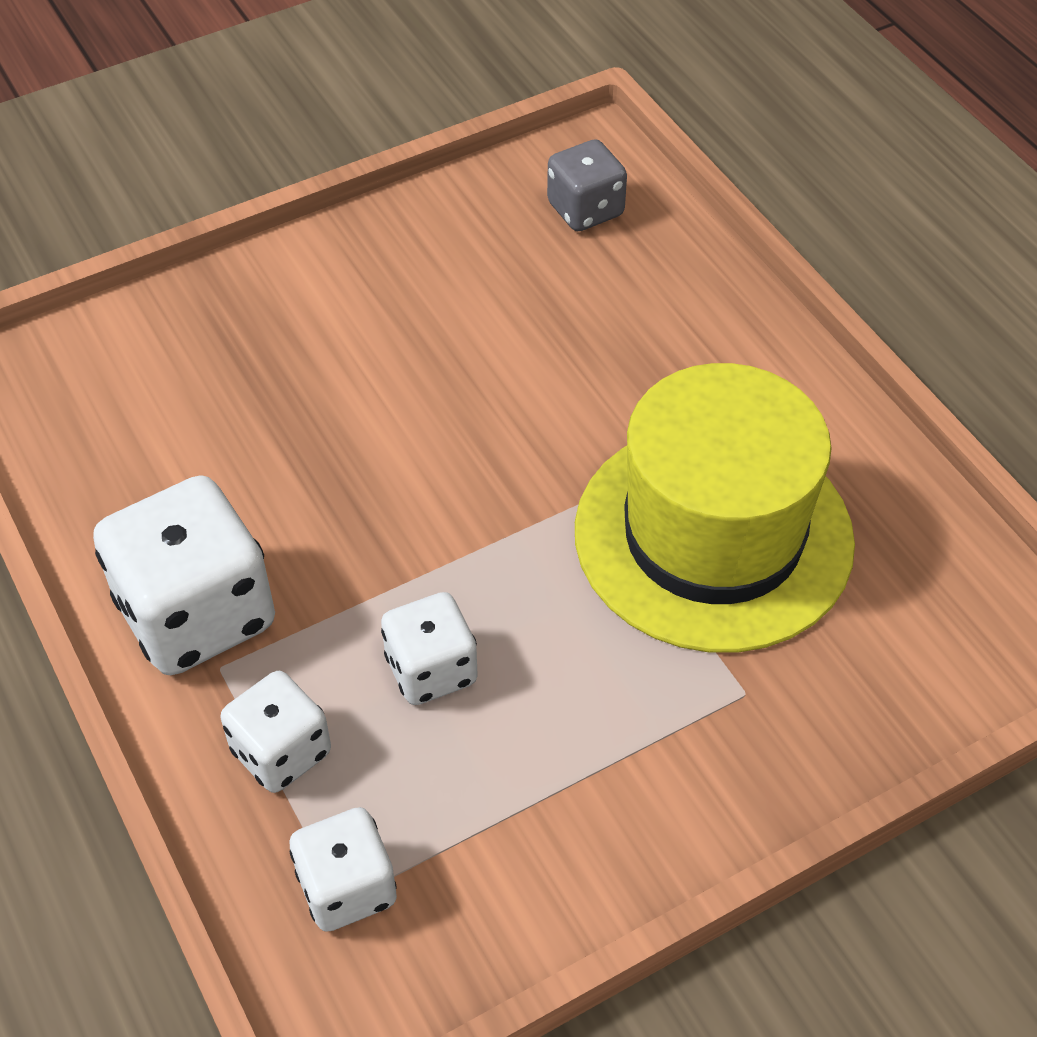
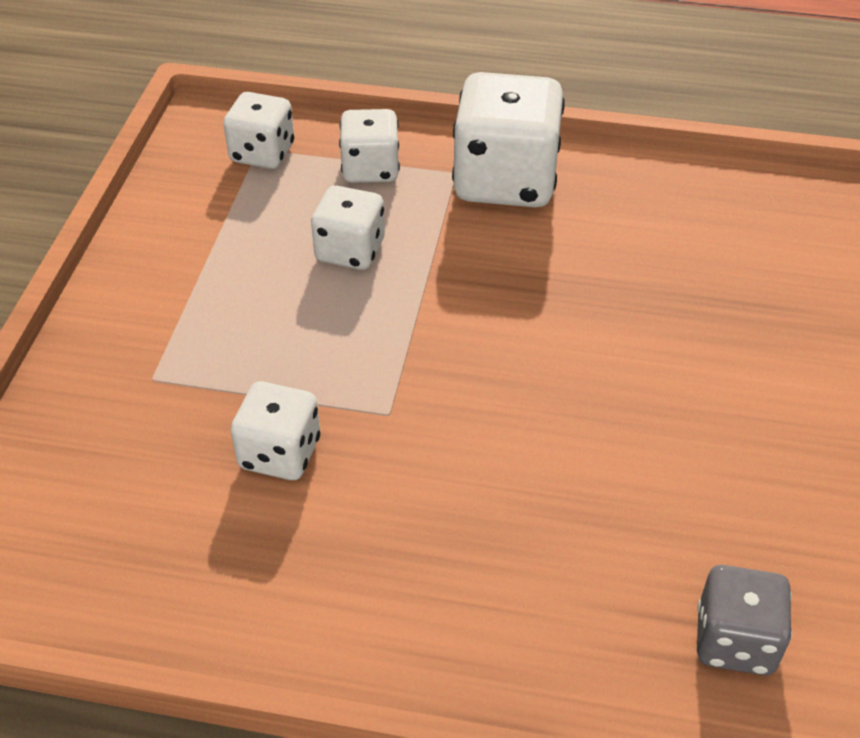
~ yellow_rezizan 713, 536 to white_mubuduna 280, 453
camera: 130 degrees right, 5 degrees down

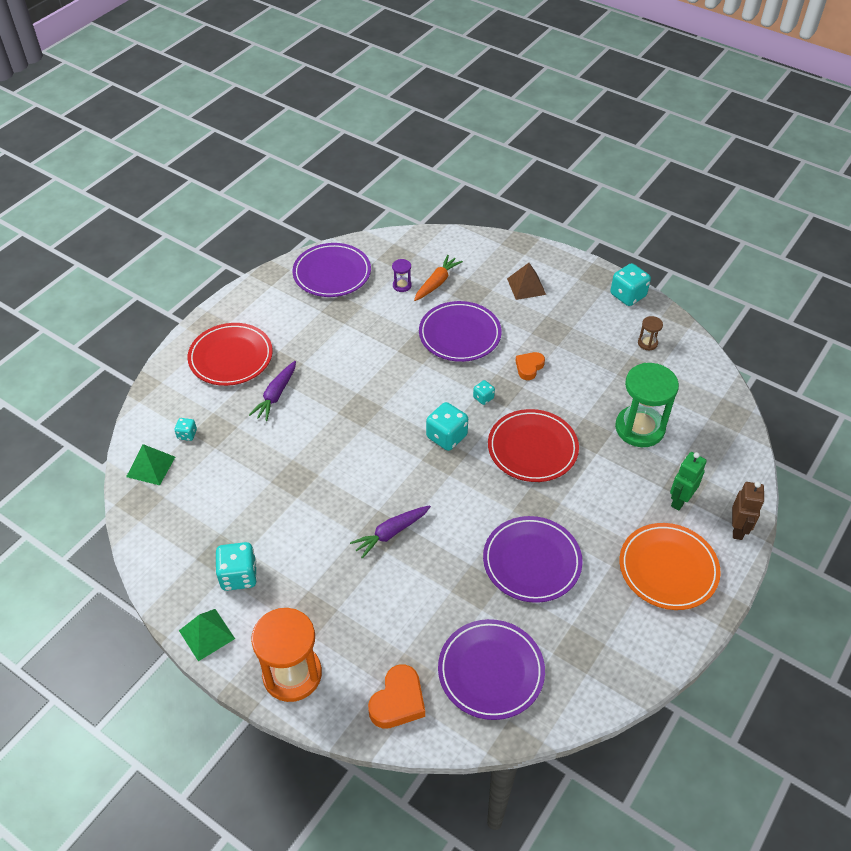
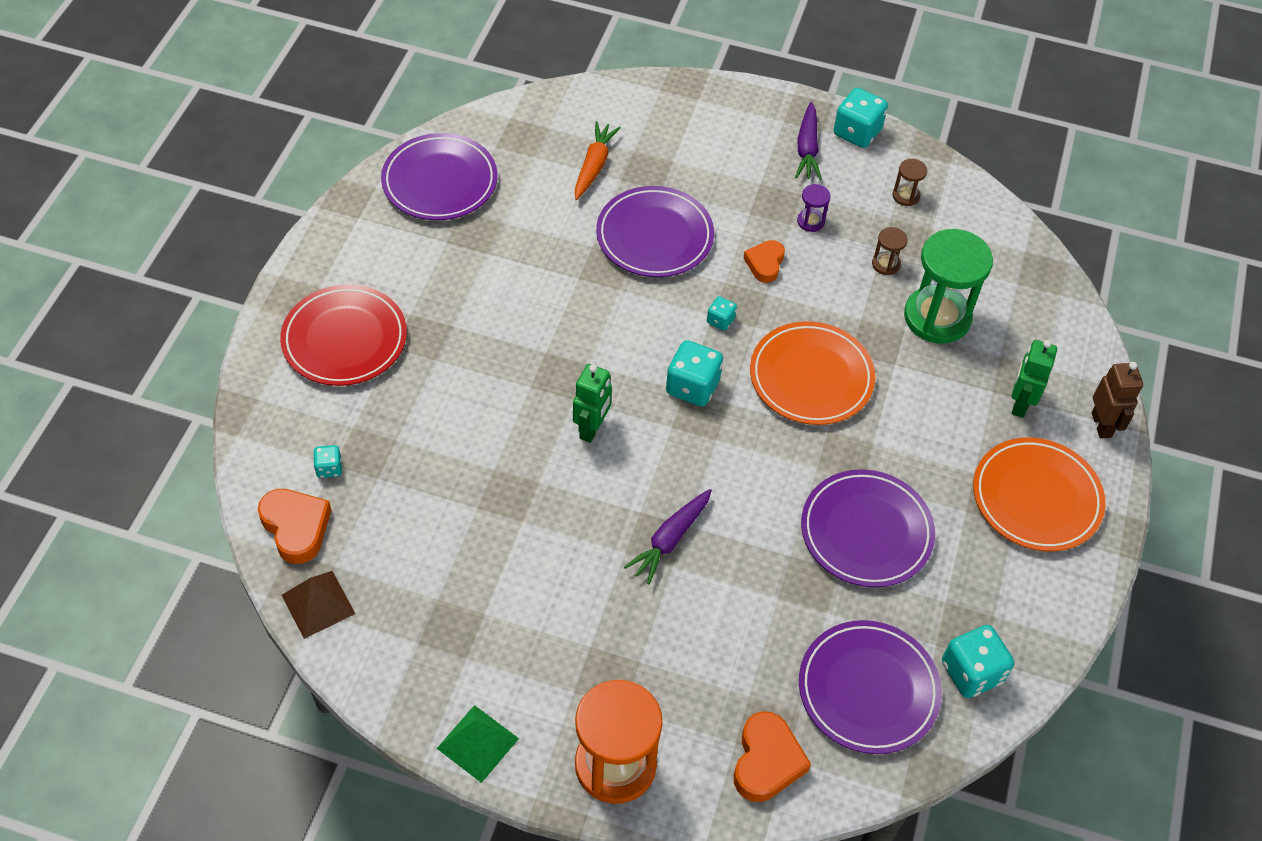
~ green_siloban 150, 466 to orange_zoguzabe 296, 527
~ turquoise_mubuduna 239, 576 to 971, 672
~ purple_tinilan 276, 395 to 807, 149
~ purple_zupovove 402, 285 to 810, 221
~ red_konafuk 532, 448 to orange_konafuk 811, 377
~ brown_siloban 526, 286 to 318, 604
+ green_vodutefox 592, 429
+ brown_zupovove 885, 264
camera: 20 degrees left, 5 degrees up

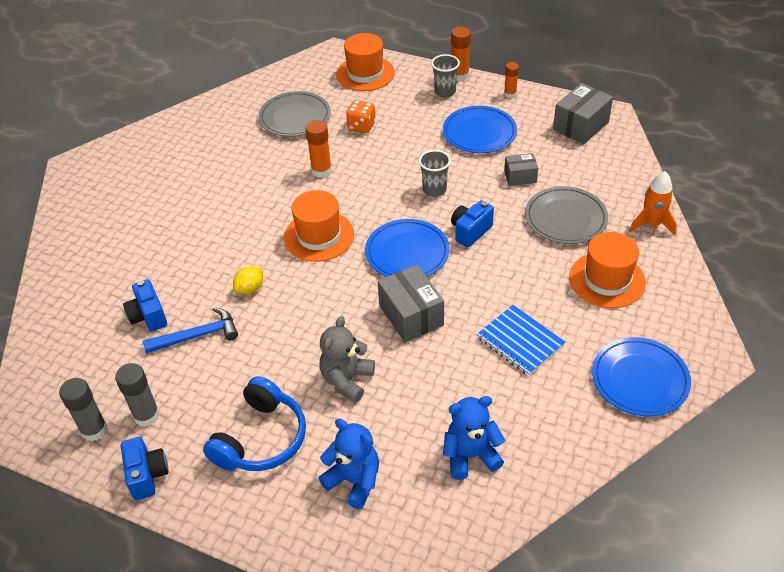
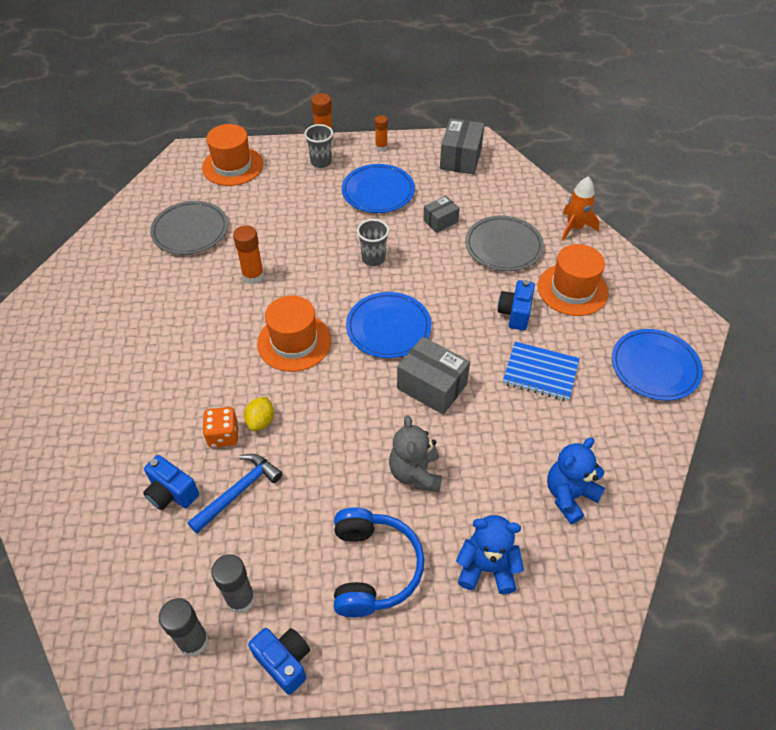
~ orange_mubuduna 361, 126 to 223, 435
~ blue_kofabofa 470, 232 to 515, 313
camera: 30 degrees left, 5 degrees up

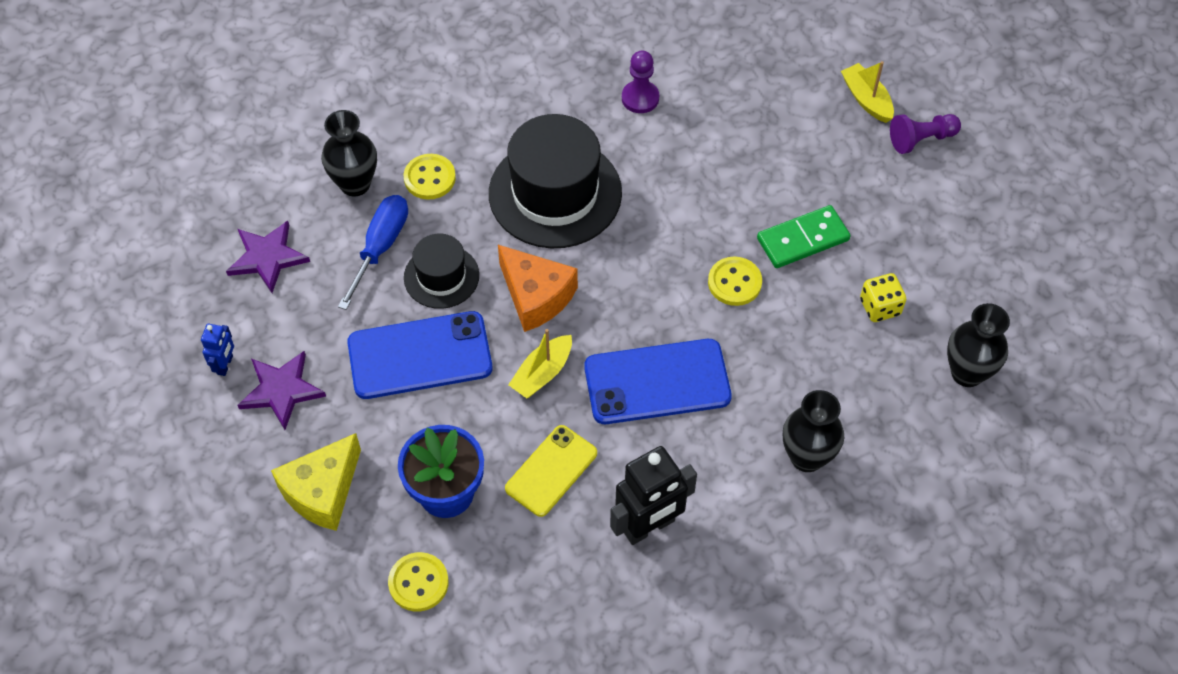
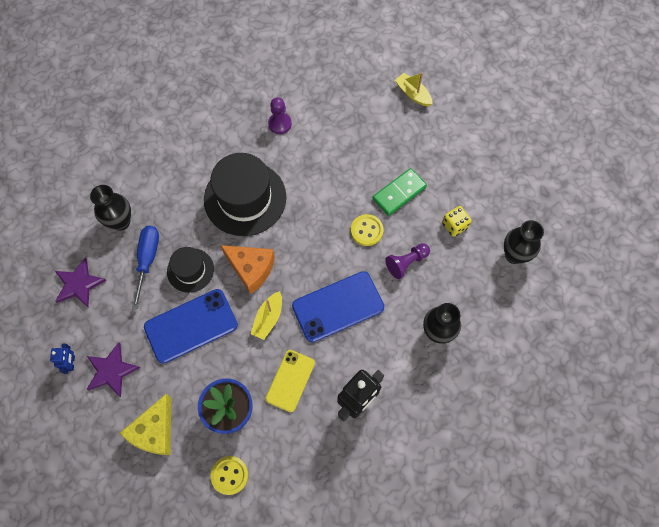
- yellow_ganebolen 429, 178
~ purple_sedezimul 921, 139 to 406, 263
camera: 15 degrees left, 10 degrees up

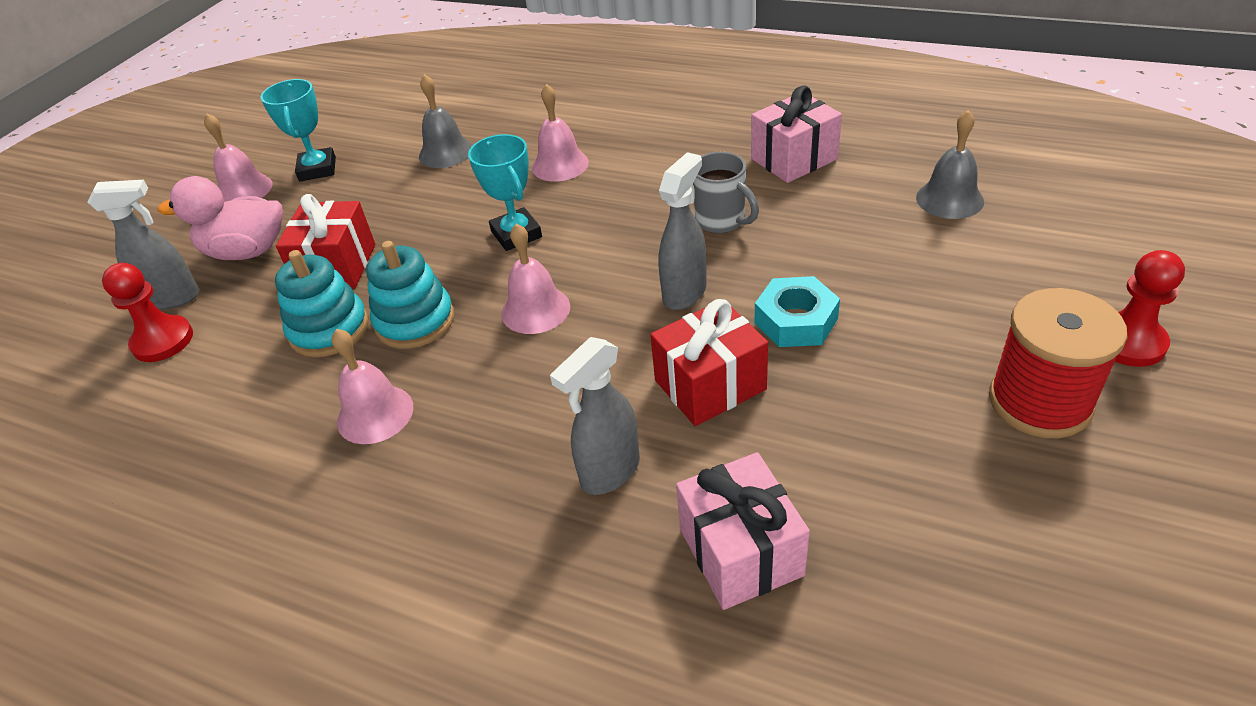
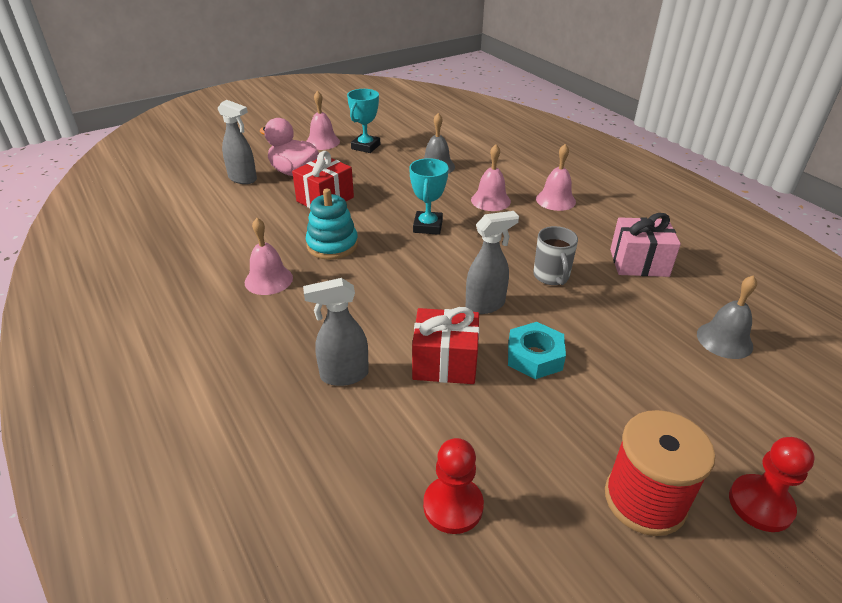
~ red_sedezimul 163, 341 to 453, 506
- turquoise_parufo 329, 329
~ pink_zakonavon 535, 310 to 555, 200
- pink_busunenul 740, 551
camera: 30 degrees right, 5 degrees down

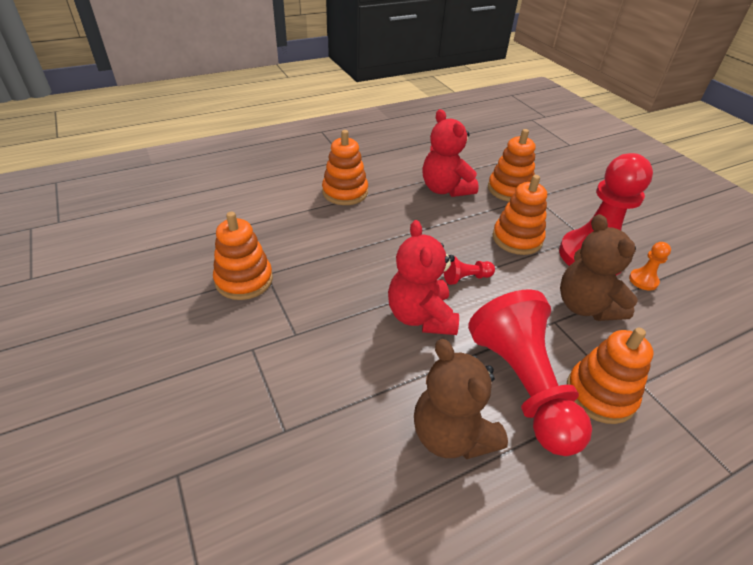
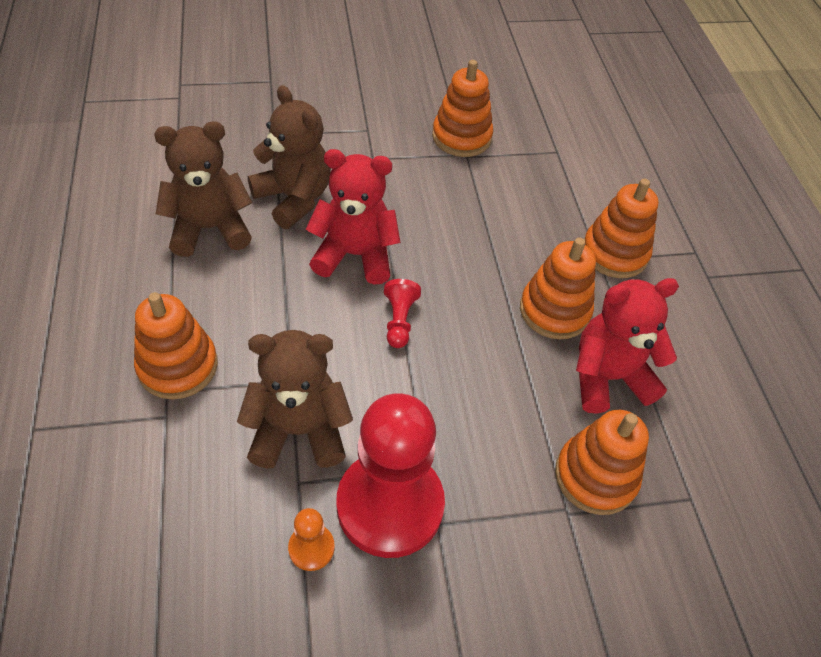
- red_sedezimul 523, 385
~ orange_parufo 517, 239 to 554, 311
+ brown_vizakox 294, 198
camera: 105 degrees right, 10 degrees up

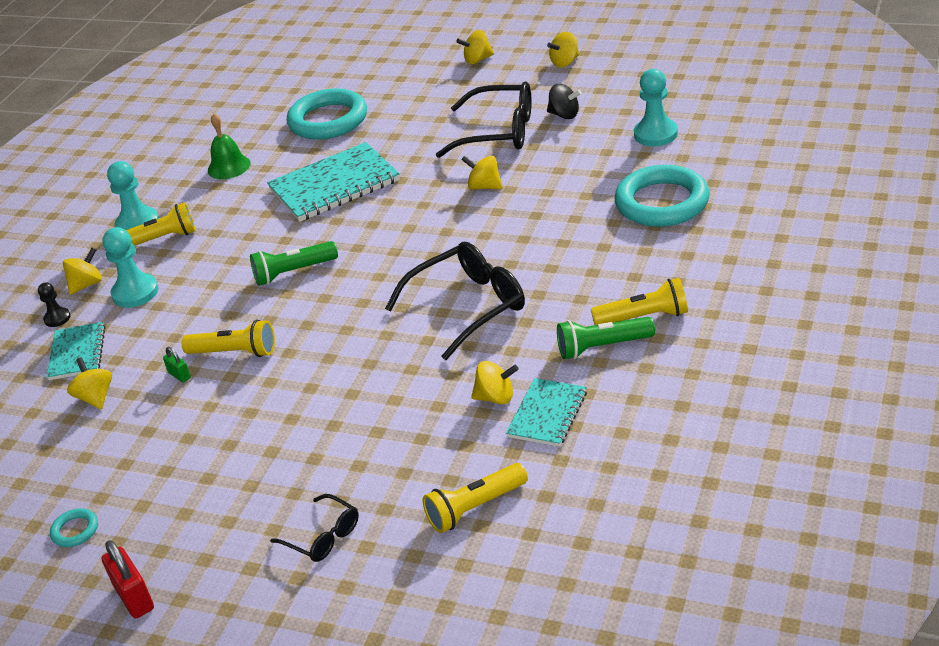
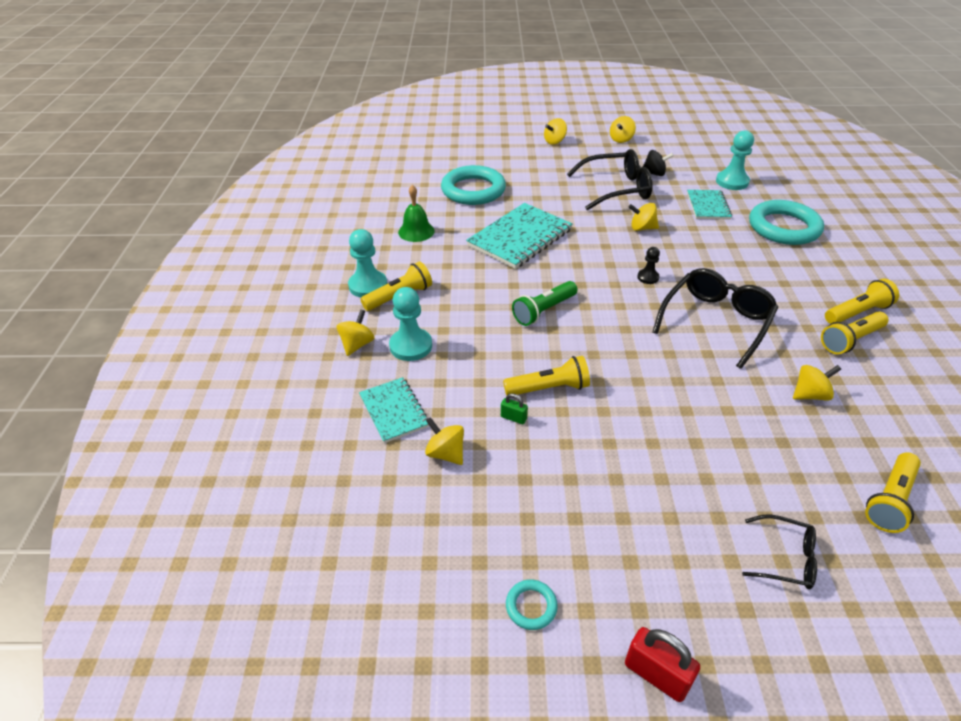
~ black_sedezimul 57, 318 to 648, 277
~ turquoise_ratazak 547, 414 to 708, 206
~ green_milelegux 603, 347 to yellow_milelegux 850, 340
camera: 25 degrees left, 5 degrees up

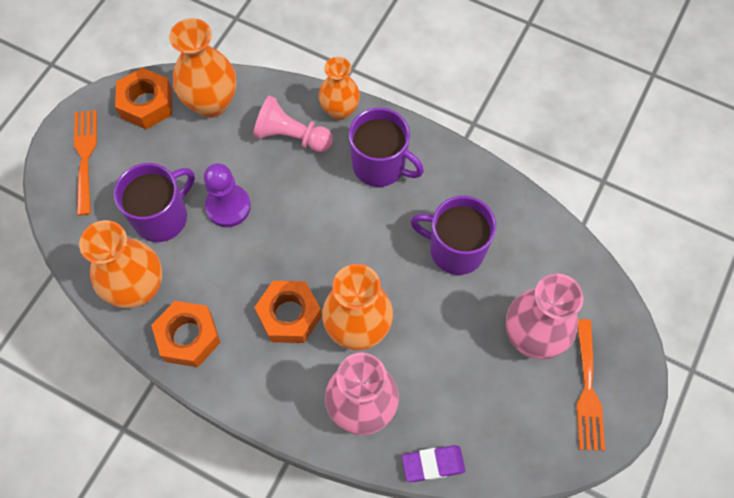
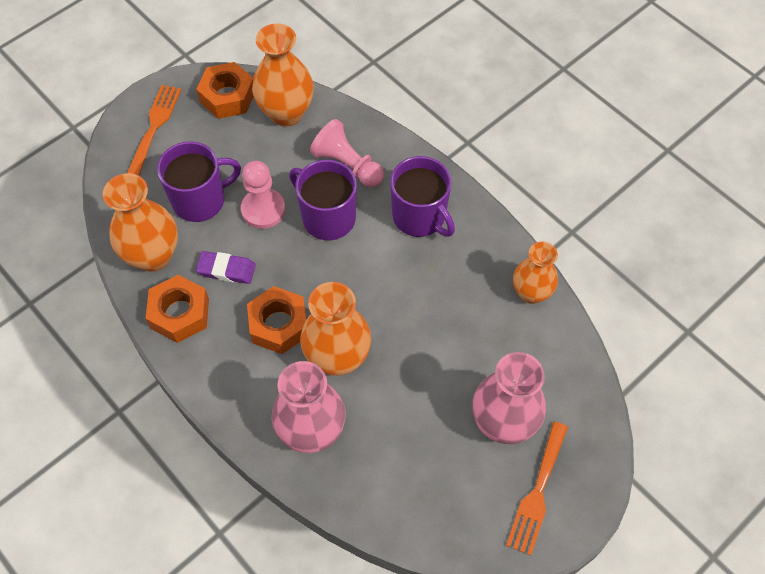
~ purple_sedezimul 228, 207 to pink_sedezimul 263, 209
~ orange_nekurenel 340, 110 to 531, 293
~ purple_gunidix 433, 464 to 226, 270
~ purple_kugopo 455, 249 to 327, 217
camera: 20 degrees right, 5 degrees down

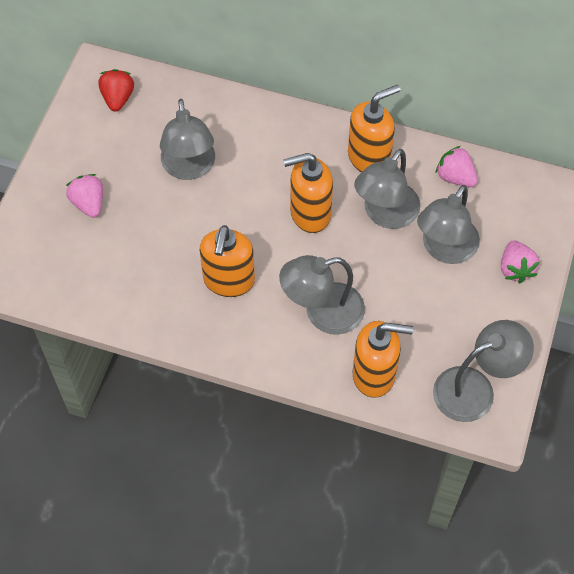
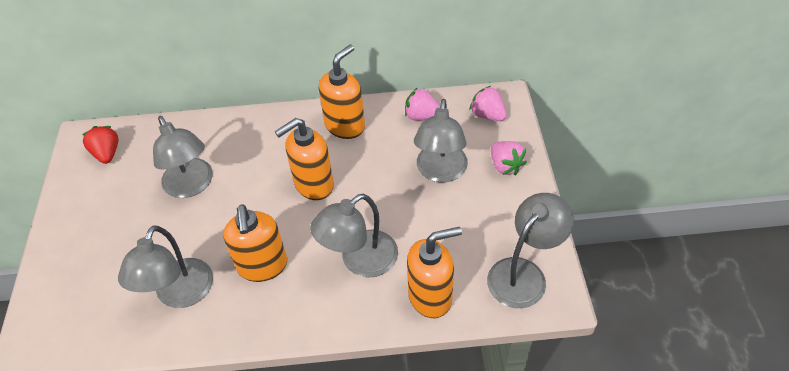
~ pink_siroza 88, 203 to 487, 115
~ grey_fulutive 385, 214 to 180, 294
camera: 20 degrees left, 10 degrees down

